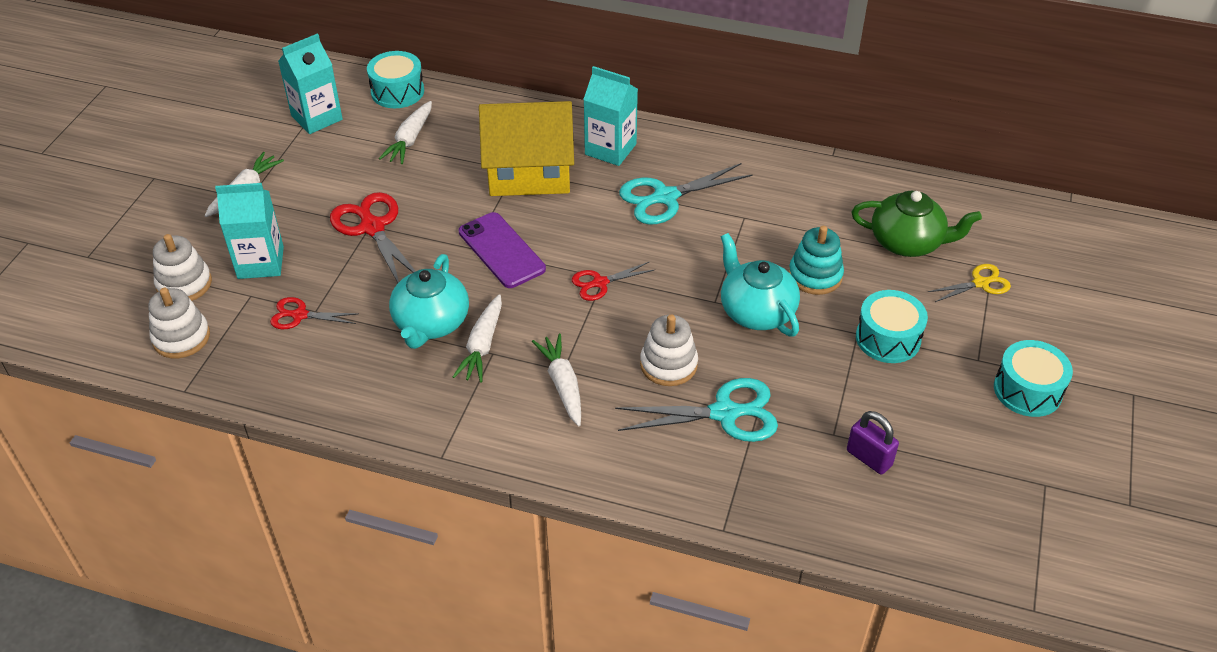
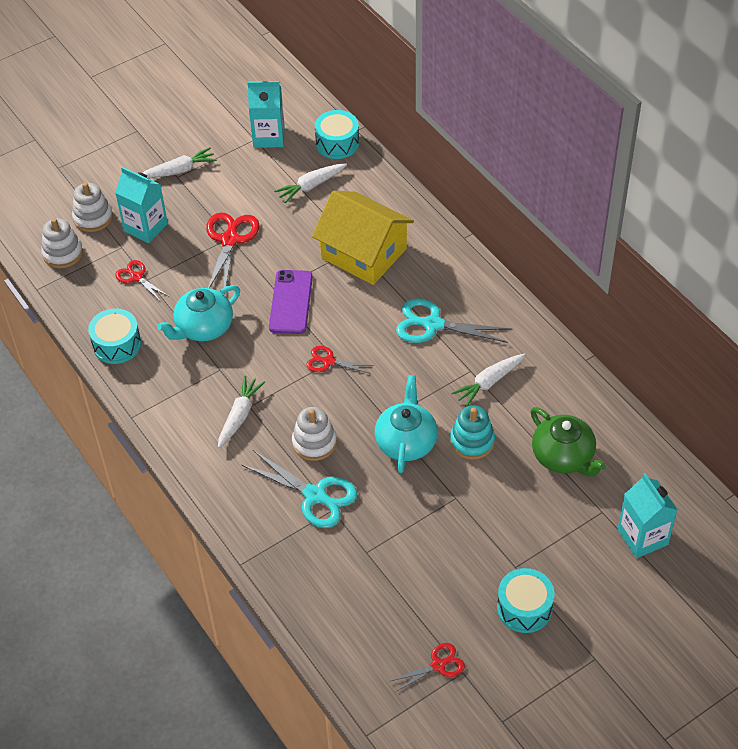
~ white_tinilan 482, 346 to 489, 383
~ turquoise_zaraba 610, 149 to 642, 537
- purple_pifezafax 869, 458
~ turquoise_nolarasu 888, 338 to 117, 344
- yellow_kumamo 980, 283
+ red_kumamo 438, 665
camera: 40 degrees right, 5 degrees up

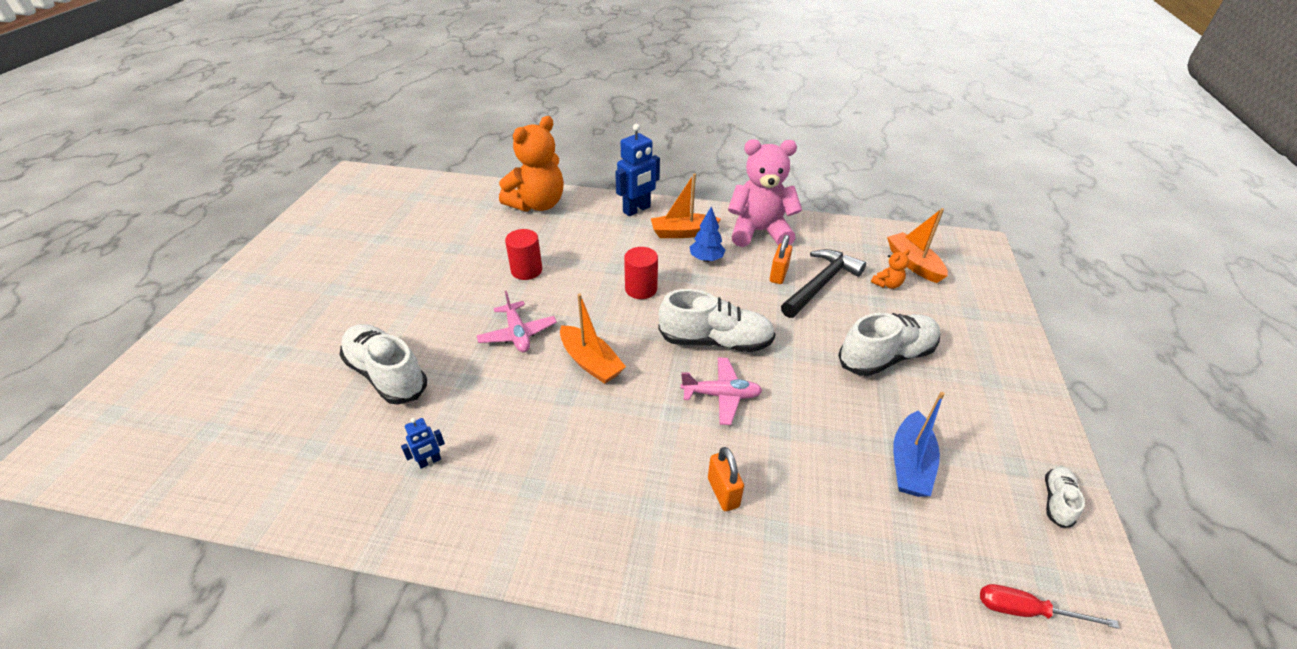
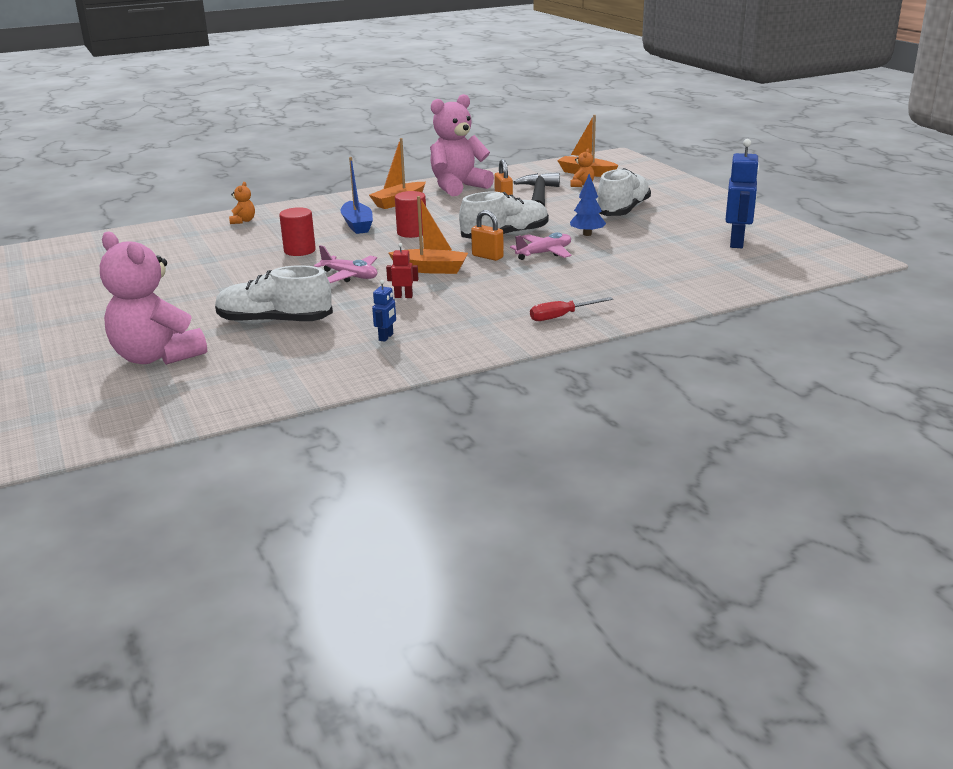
~ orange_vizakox 537, 204 = 243, 221 x0.40
~ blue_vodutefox 637, 210 to 737, 242
~ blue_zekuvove 706, 259 to 587, 234
~ orange_pifezafax 723, 492 to 487, 256
~ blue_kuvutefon 910, 463 to 357, 225
~ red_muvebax 1025, 610 to 561, 316
- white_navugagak 1057, 501
+ pink_vizakox 157, 357
+ red_vodutefox 403, 296
camera: 35 degrees left, 15 degrees down

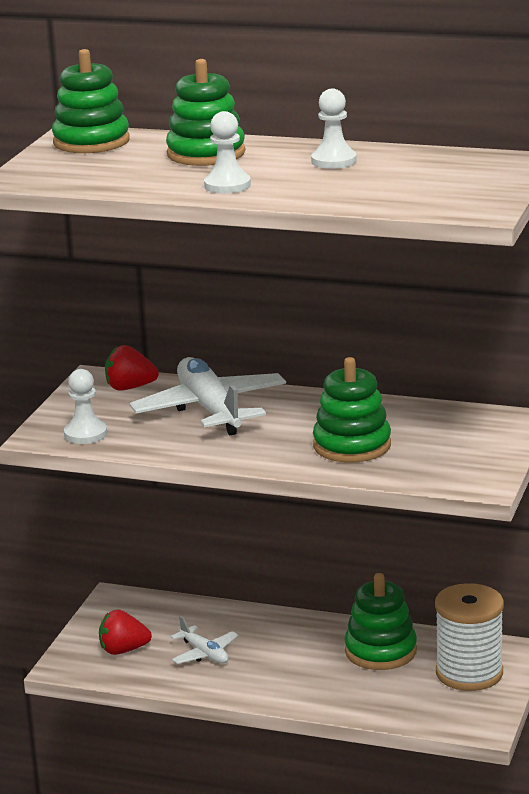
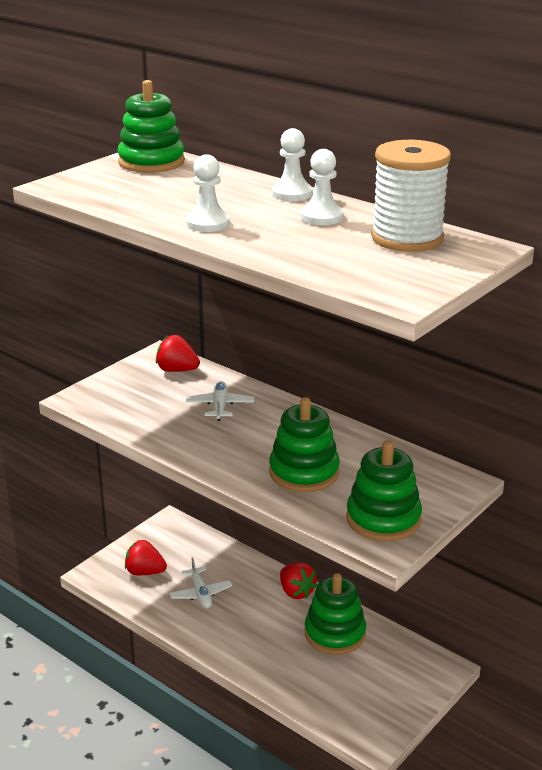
~ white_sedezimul 85, 434 to 292, 194
~ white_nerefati 210, 410 = 220, 406 x0.50
~ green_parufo 206, 153 to 383, 519
~ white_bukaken 469, 673 to 407, 238
+ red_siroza 296, 592
camera: 20 degrees right, 5 degrees up

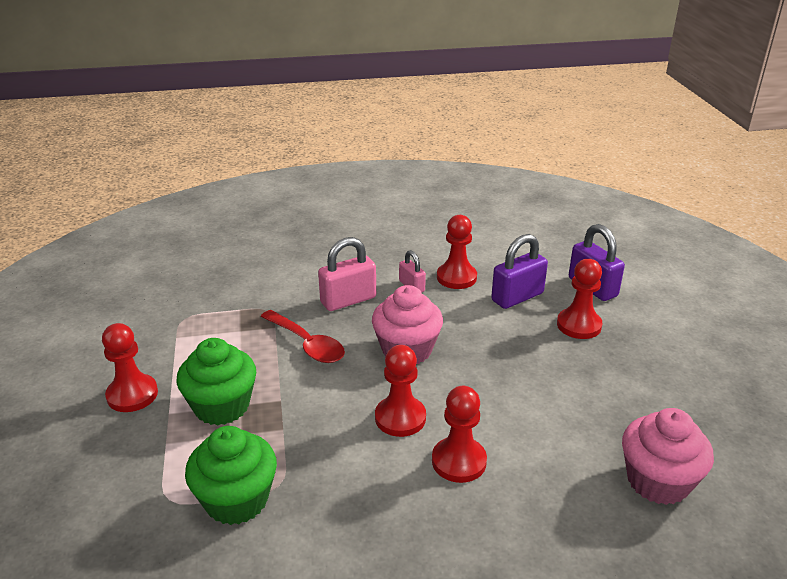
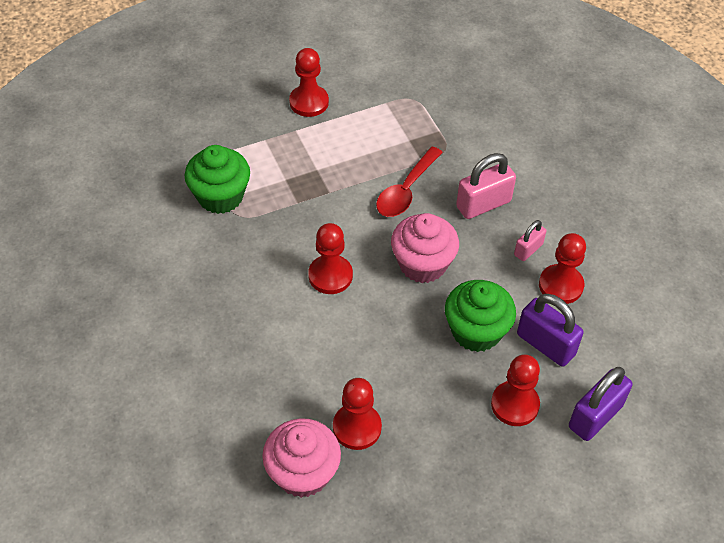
~ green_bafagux 222, 406 to 476, 331
~ pink_pifezafax 348, 300 = 483, 204 75 degrees counterclockwise
~ red_sedezimul 459, 461 to 357, 427
camera: 75 degrees right, 20 degrees up

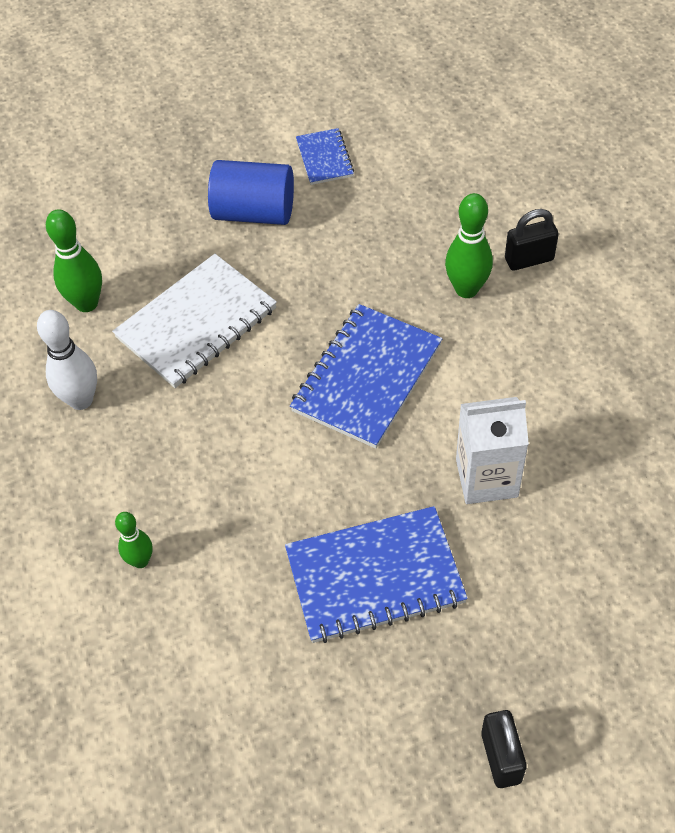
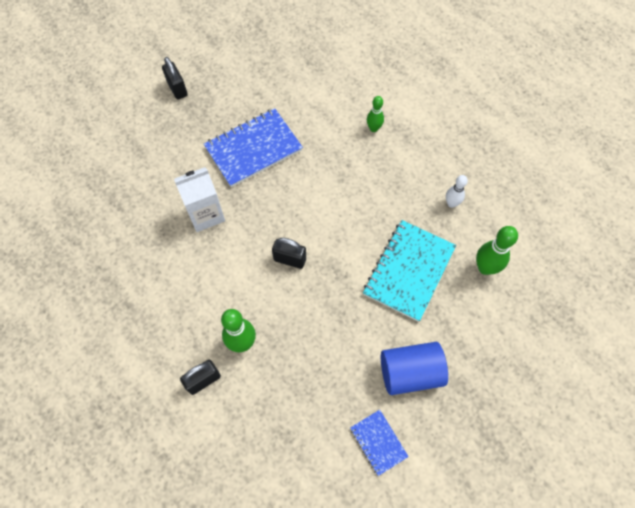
~ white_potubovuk 81, 400 = 451, 203 x0.62
~ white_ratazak 196, 323 to turquoise_ratazak 409, 271
~ blue_ratazak 367, 378 to black_pifezafax 290, 259
camera: 160 degrees right, 10 degrees up

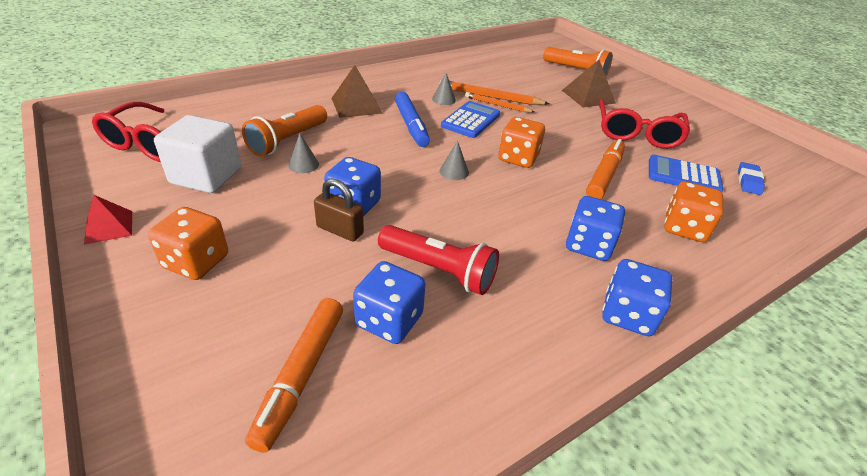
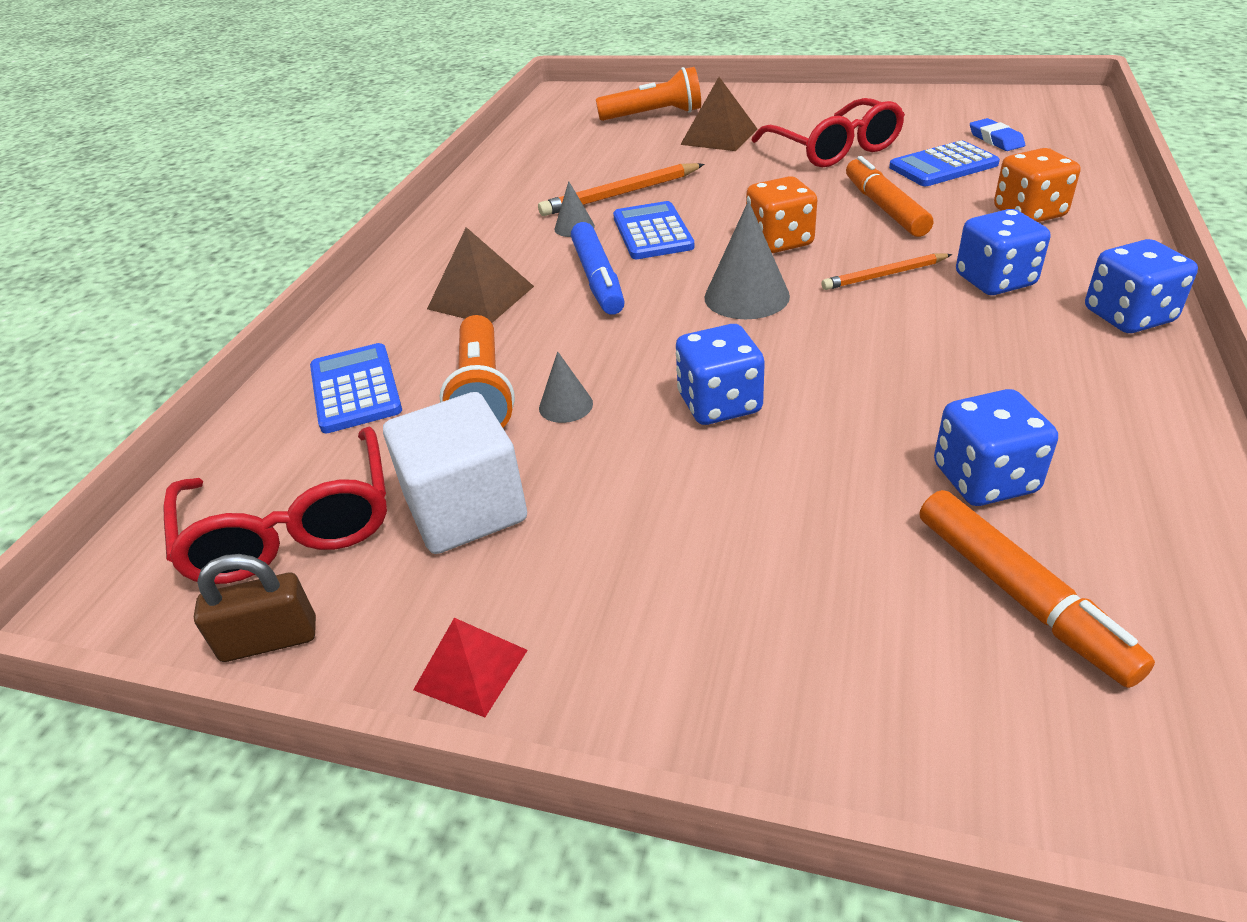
- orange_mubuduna 196, 262
~ brown_pifezafax 340, 230 to 269, 640
- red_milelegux 438, 270
~ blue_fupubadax 411, 125 = 598, 278 45 degrees clockwise
~ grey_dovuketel 454, 171 = 746, 296 x1.79
~ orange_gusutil 497, 105 to 884, 275
+ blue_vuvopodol 355, 389
camera: 35 degrees left, 0 degrees up

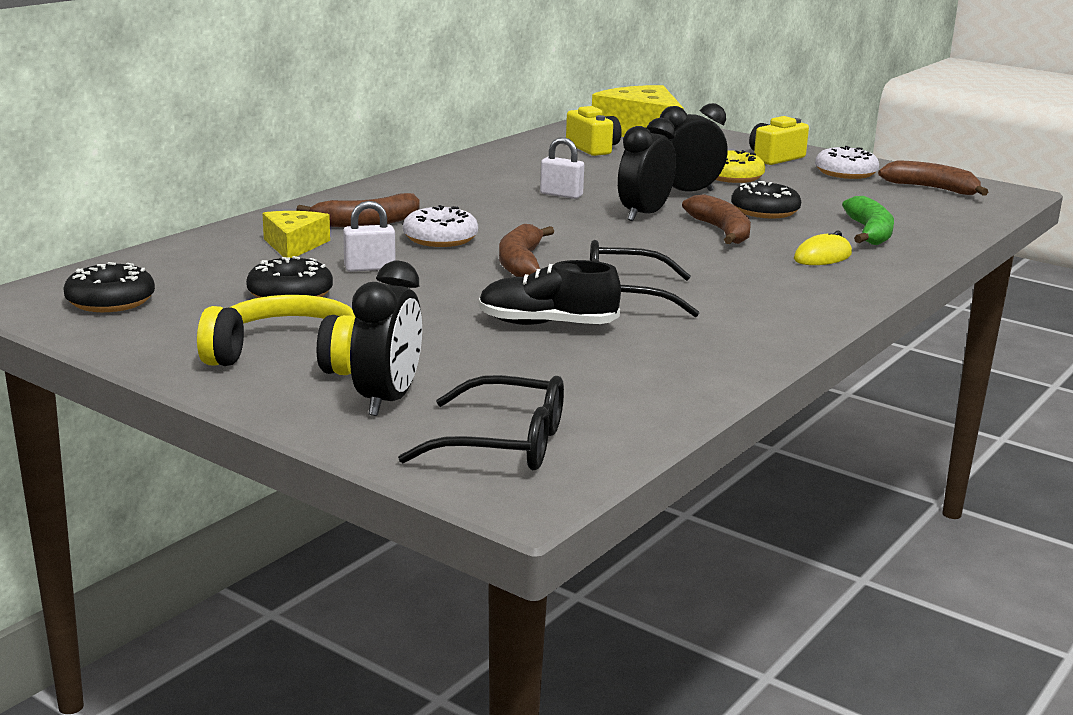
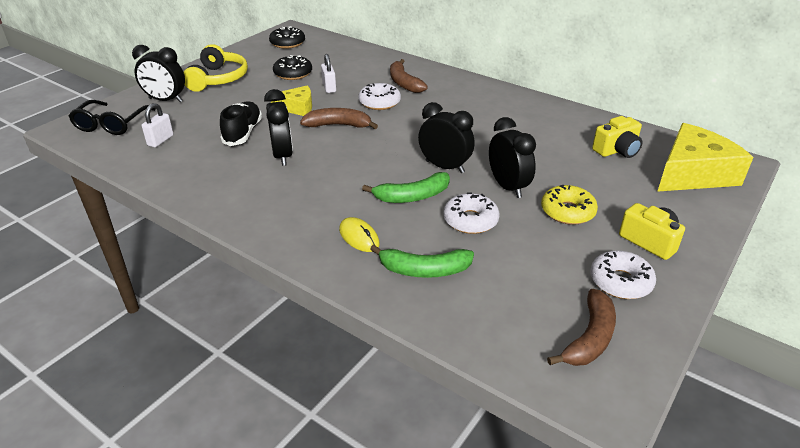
~ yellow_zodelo 294, 245 to 297, 107
~ white_pifezafax 561, 195 to 160, 140
~ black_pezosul 625, 296 to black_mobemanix 283, 156
~ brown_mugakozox 721, 231 to green_mugakozox 412, 196
~ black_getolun 765, 211 to white_getolun 470, 220
camera: 90 degrees right, 15 degrees up

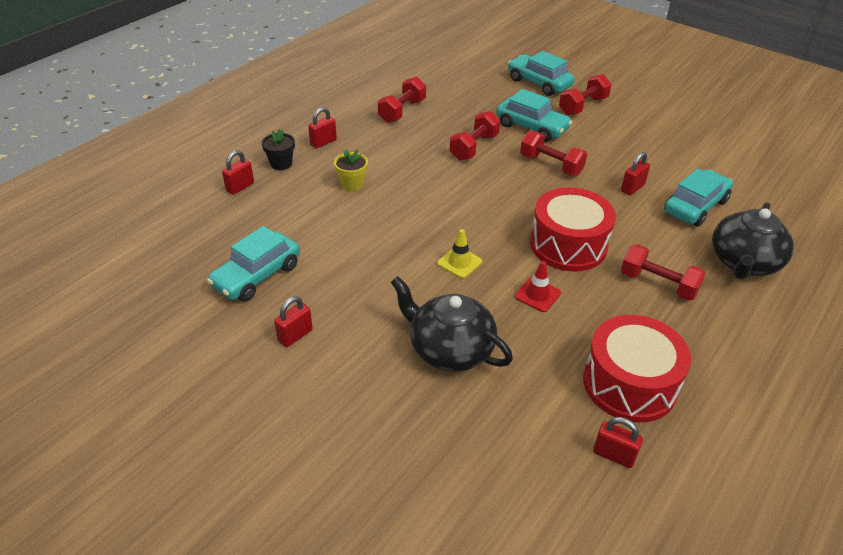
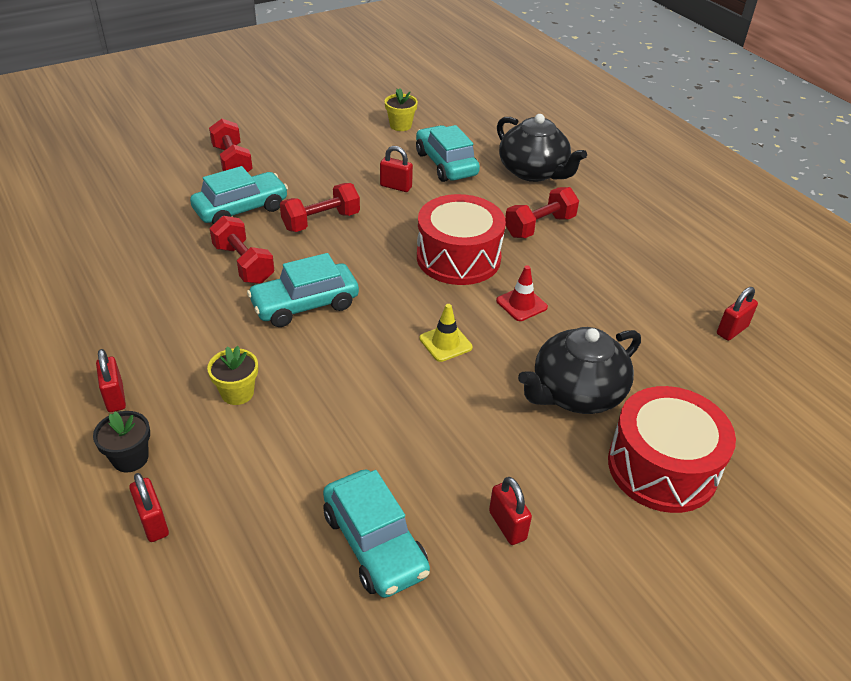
- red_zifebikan 402, 111
~ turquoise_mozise 539, 83 to 305, 305
~ red_nolarasu 629, 384 to 662, 467
~ red_pifezafax 632, 188 = 396, 186 45 degrees counterclockwise
+ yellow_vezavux 400, 125
camera: 70 degrees left, 0 degrees up

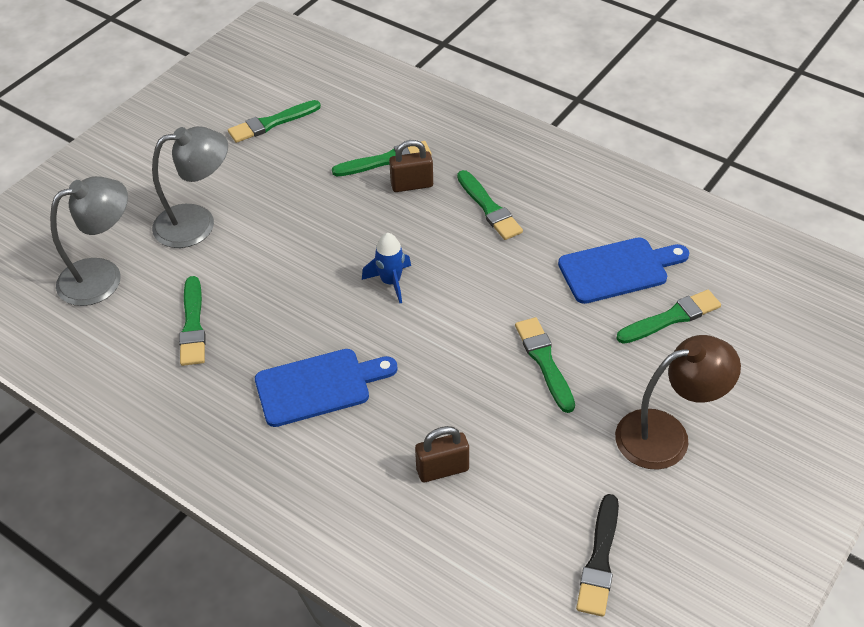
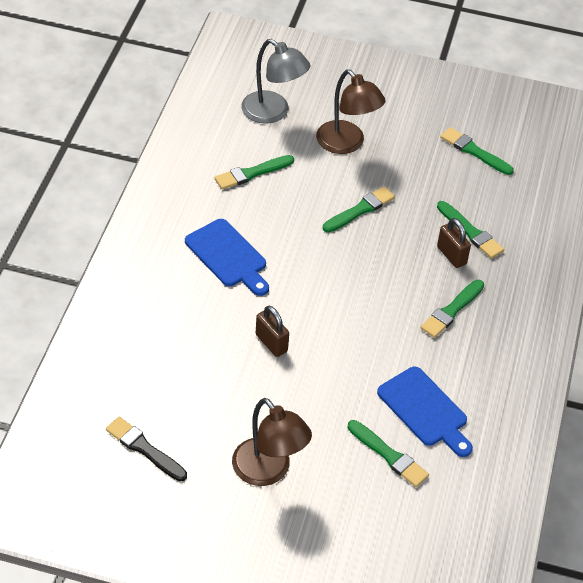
~ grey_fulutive 197, 223 to brown_fulutive 346, 144
- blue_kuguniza 391, 282
~ brown_pifezafax 442, 469 to 271, 343
~ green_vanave 544, 361 to 360, 210
~ black_vanave 599, 559 = 144, 449 45 degrees clockwise
camera: 65 degrees right, 0 degrees up

